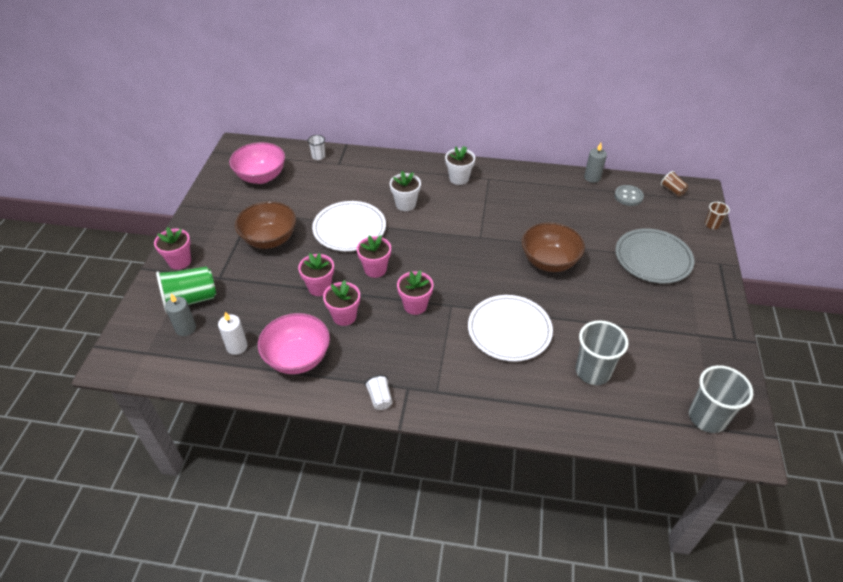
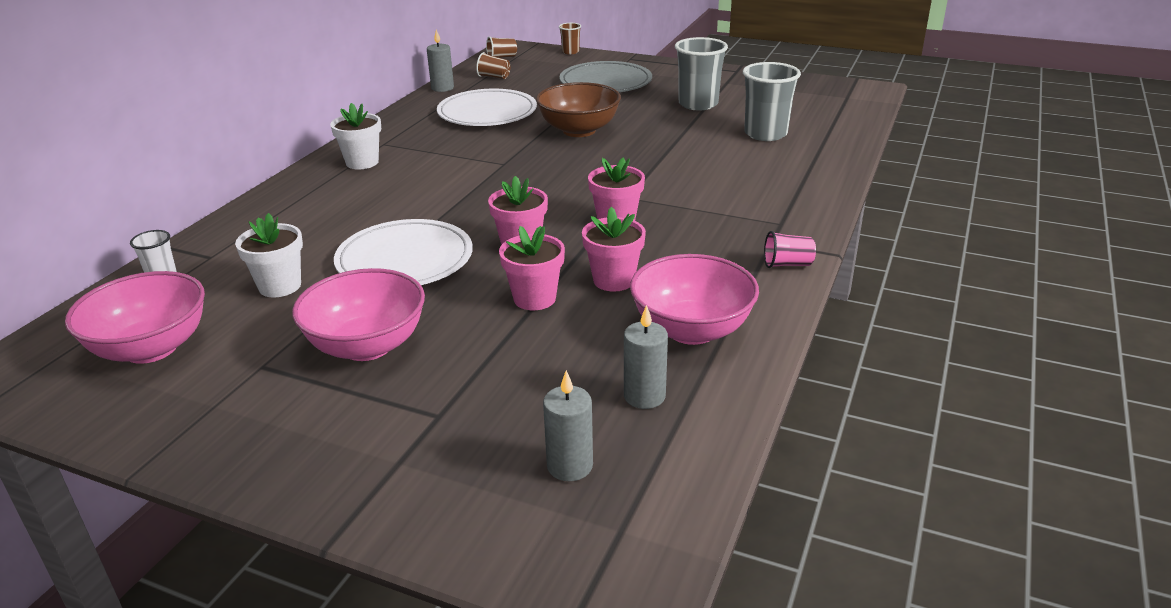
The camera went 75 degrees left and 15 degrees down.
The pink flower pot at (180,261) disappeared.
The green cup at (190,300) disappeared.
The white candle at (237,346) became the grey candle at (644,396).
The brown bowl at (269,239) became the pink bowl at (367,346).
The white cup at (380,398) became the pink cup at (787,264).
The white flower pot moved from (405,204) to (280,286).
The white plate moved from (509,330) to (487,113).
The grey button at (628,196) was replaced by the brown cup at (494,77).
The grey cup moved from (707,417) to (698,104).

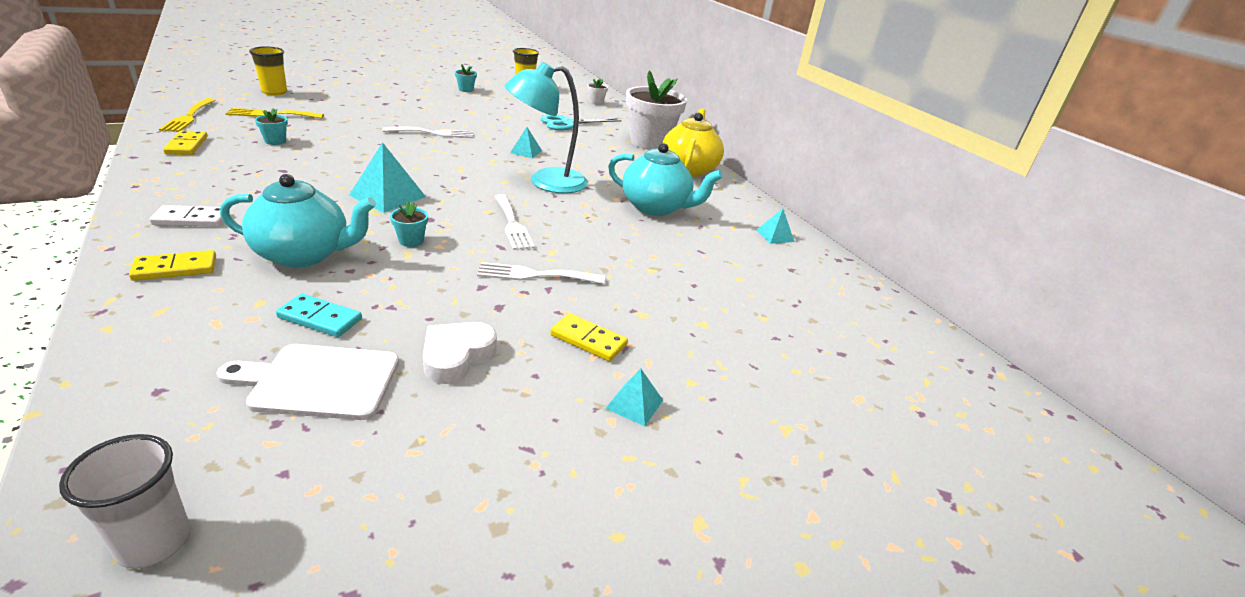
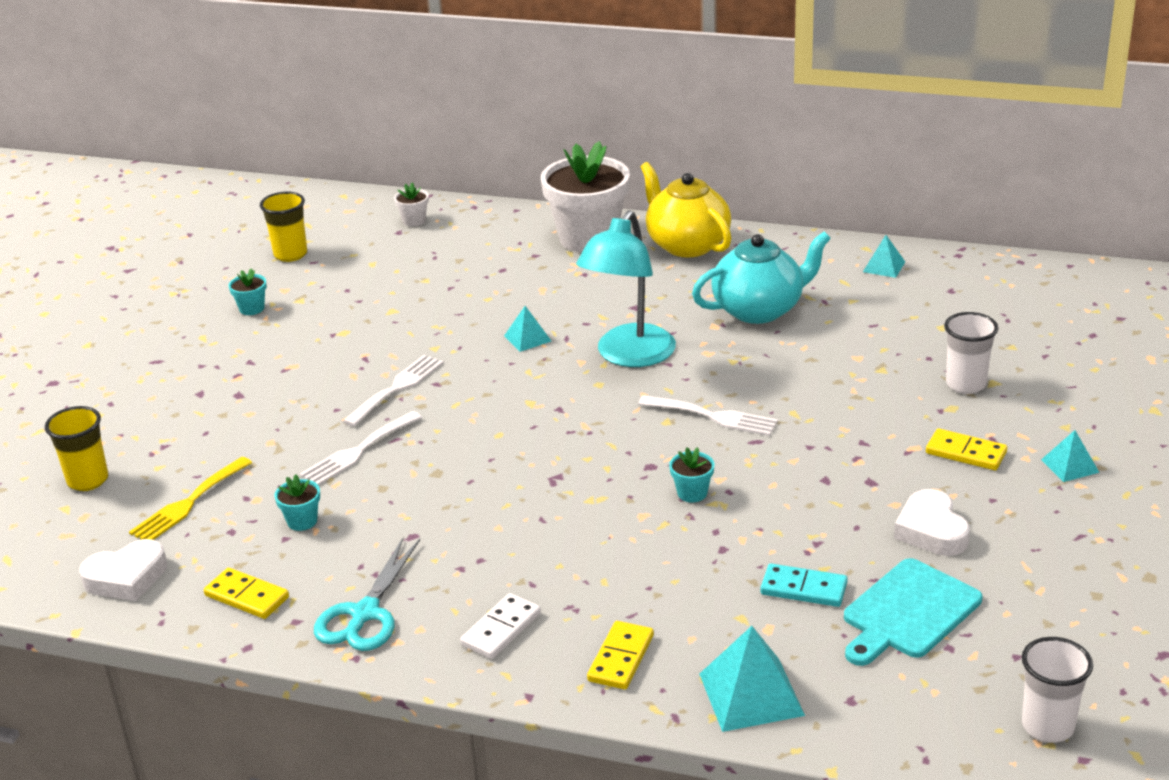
The camera went 40 degrees left and 0 degrees up.
The yellow fork at (188,117) was replaced by the white heart at (126,577).
The white cutting board at (319,381) became the turquoise cutting board at (908,612).
The turquoise teapot at (304,254) disappeared.
The turquoise domino at (320,318) turned 45 degrees clockwise.
The turquoise pyramid moved from (388,196) to (751,694).
The white fork moved from (534,275) to (357,451).
The turquoise scissors moved from (568,123) to (365,613).
The yellow domino at (588,340) turned 45 degrees clockwise.
The white cup at (965,384) appeared.

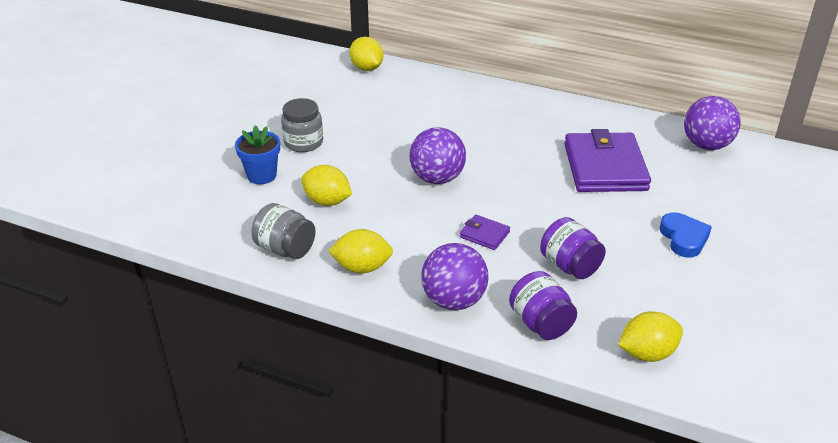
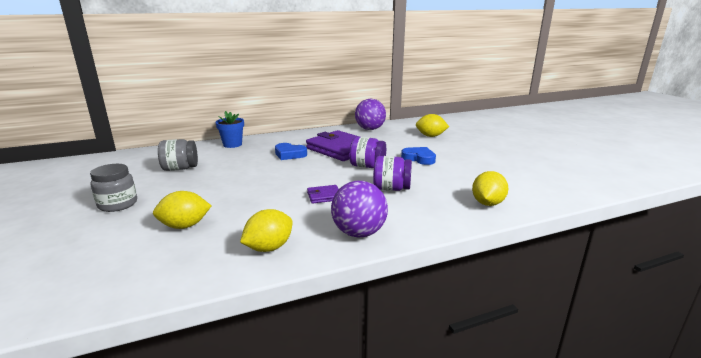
The camera went 45 degrees left and 15 degrees down.
The blue flower pot moved from (262,175) to (232,144).
The grey jar moved from (285,249) to (180,168).
The yellow lemon moved from (367,68) to (430,136).
The purple ball at (437,178) disappeared.
The purple jar moved from (540,323) to (367,166).
The blue heart at (289,154) appeared.

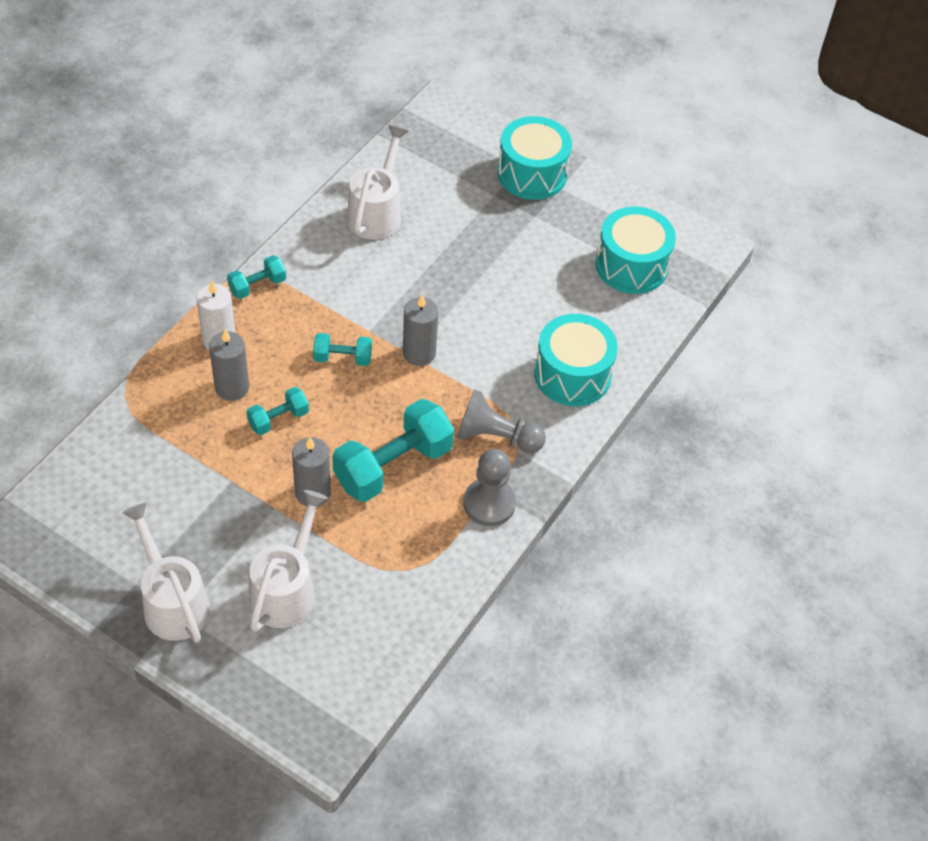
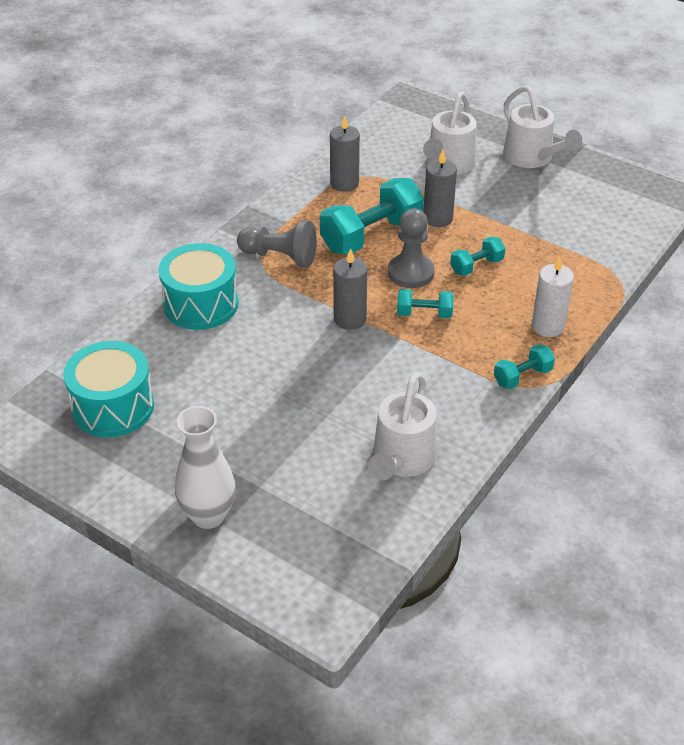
The camera went 175 degrees left and 10 degrees down.
The grey candle moved from (232,387) to (344,183).
The grey pawn moved from (489,503) to (411,273).
The turquoise drum at (532,174) was replaced by the white vase at (208,515).

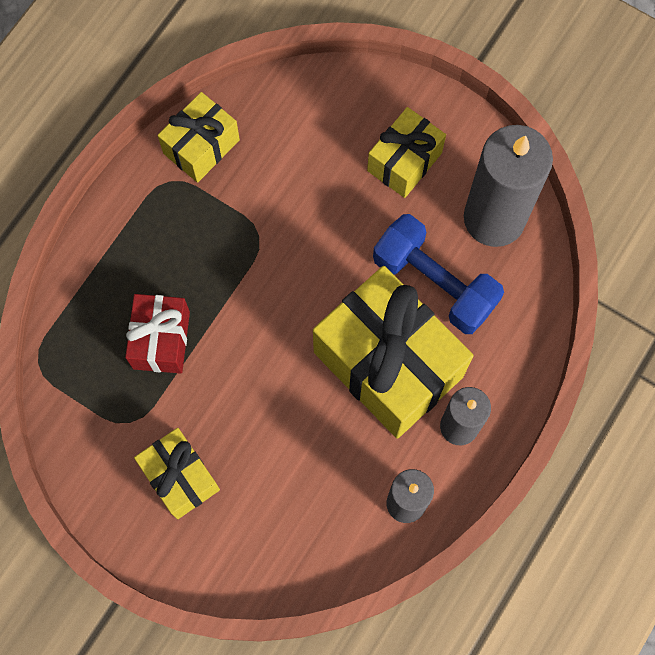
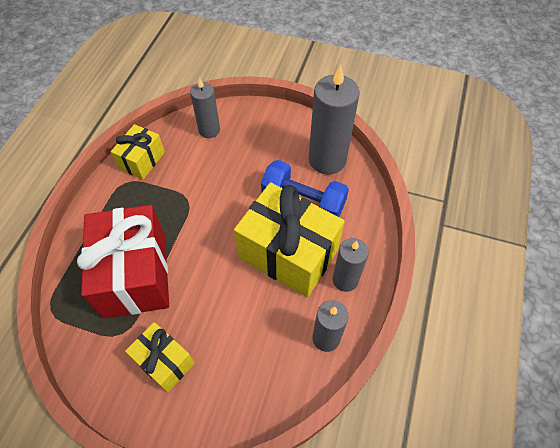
The camera went 15 degrees left and 15 degrees down.
The red gift at (161,340) changed to 1.86 times the size.
The yellow gift at (404,162) disappeared.
The grey candle at (209,130) appeared.

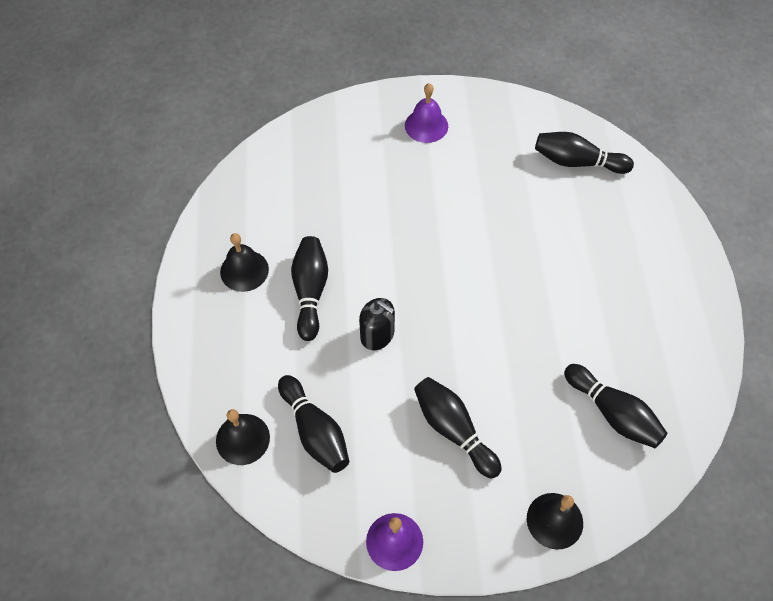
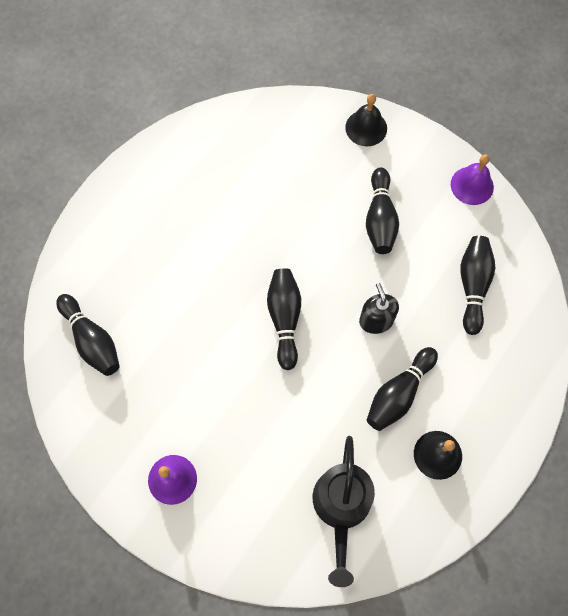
The camera went 140 degrees left and 10 degrees up.
The black bell at (242,439) disappeared.
The black bowling pin moved from (613,413) to (284,319).
The black watering can at (341,507) appeared.

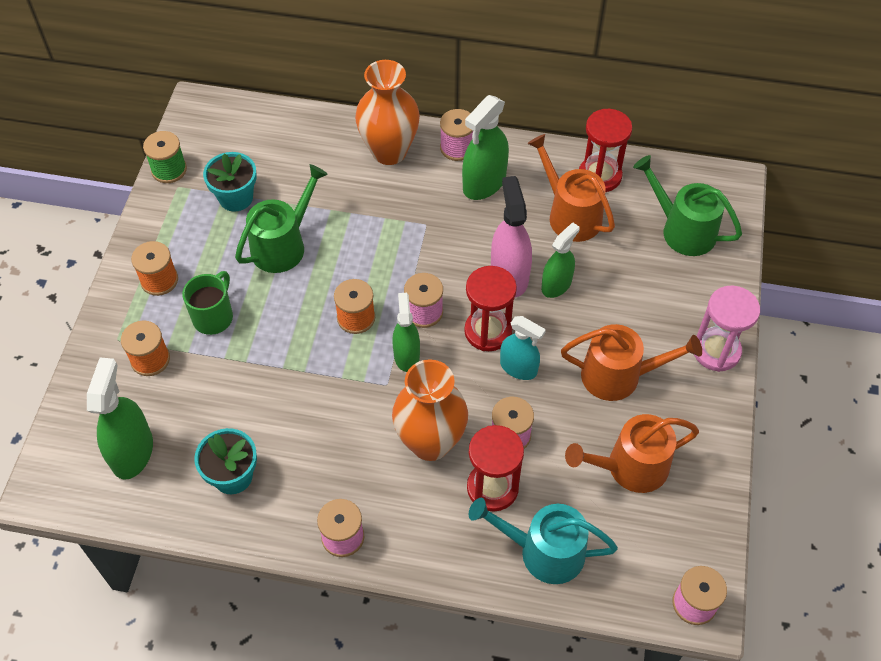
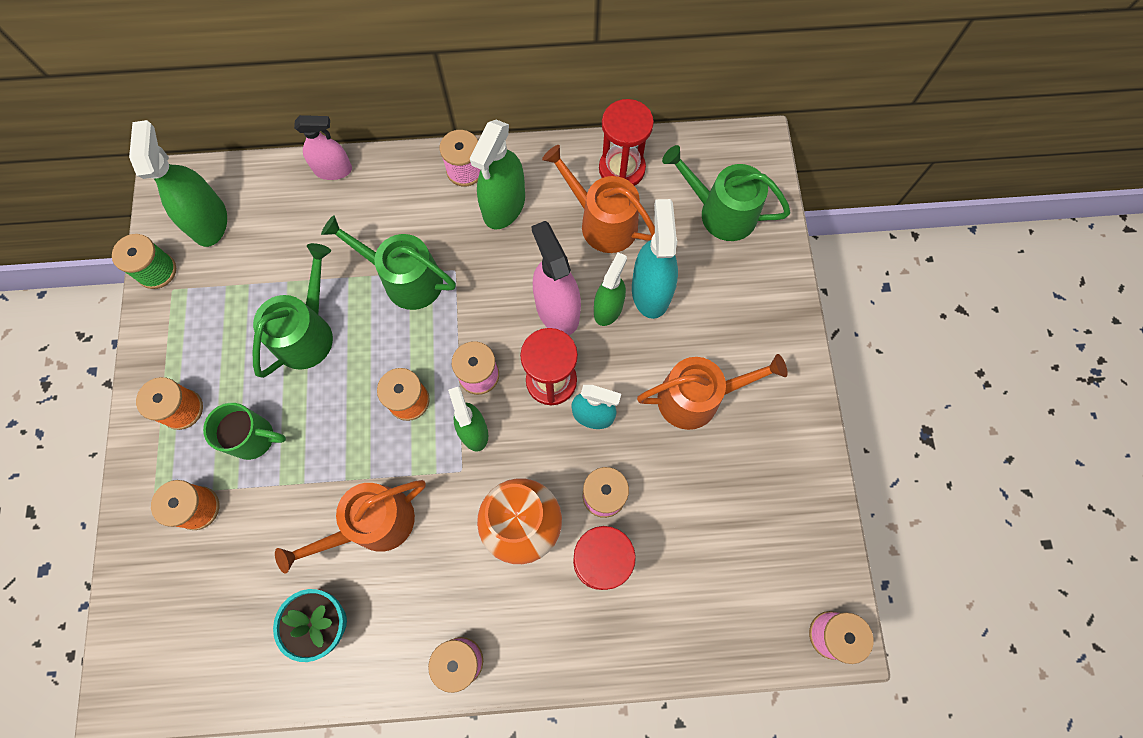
The camera went 15 degrees left and 15 degrees up.
The green spray bottle moved from (132,452) to (209,221).
The green mug at (214,316) turned 90 degrees clockwise.
The turquoise flower pot at (236,198) disappeared.
The orange vase at (389,151) disappeared.
The turquoise watering can at (544,551) disappeared.
The orange watering can moved from (630,467) to (374,524).
The pink hourglass at (716,351) disappeared.
The pink spray bottle at (333,170) appeared.
The green watering can at (406,279) appeared.
The turquoise spray bottle at (651,291) appeared.

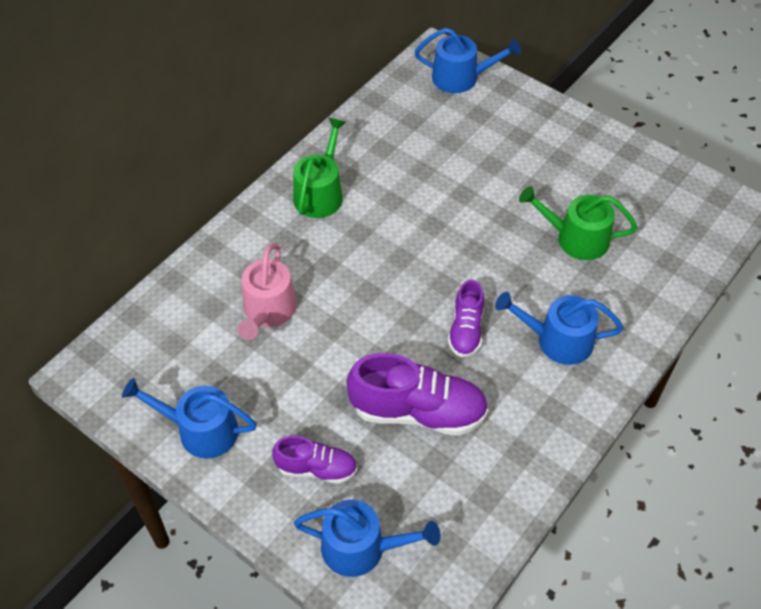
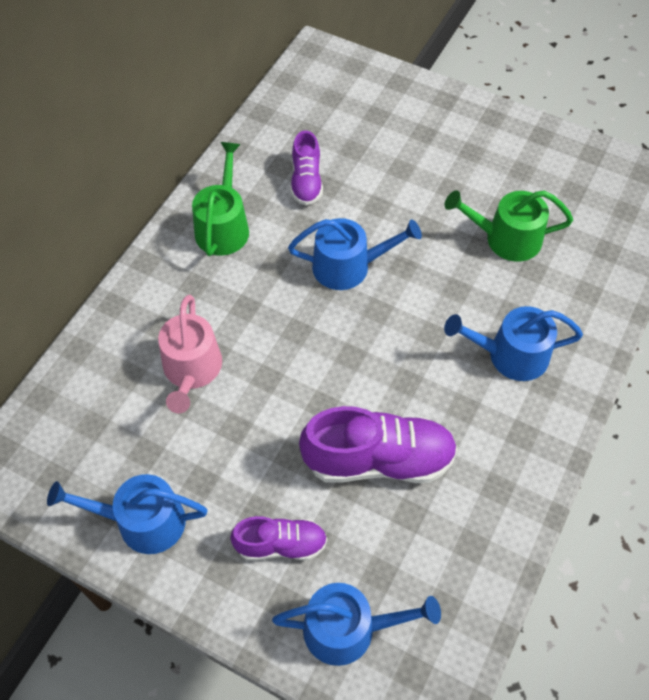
The camera went 10 degrees left and 5 degrees up.
The blue watering can moved from (461,78) to (348,266).
The purple shoe moved from (466,330) to (306,182).

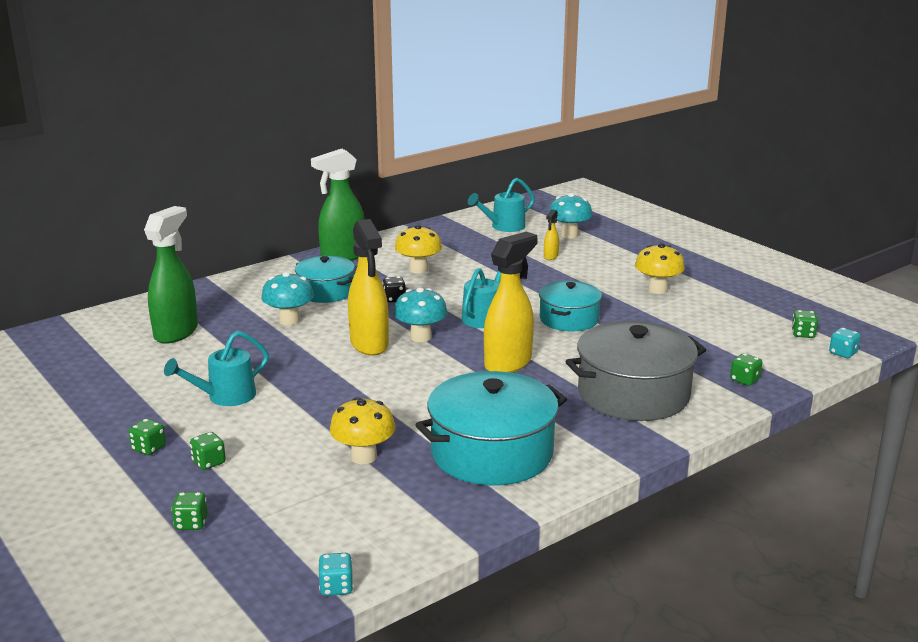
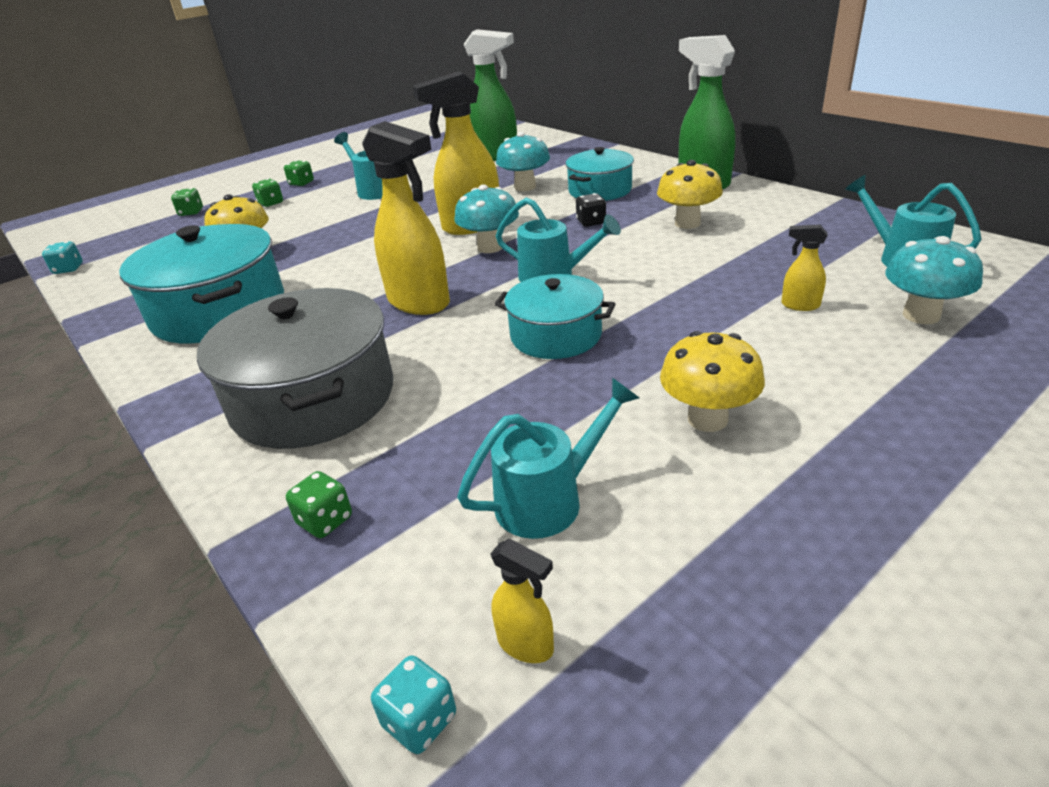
The camera went 90 degrees right and 10 degrees up.
The green dice at (803,334) was replaced by the yellow spray bottle at (526,645).
The turquoise watering can at (550,499) appeared.

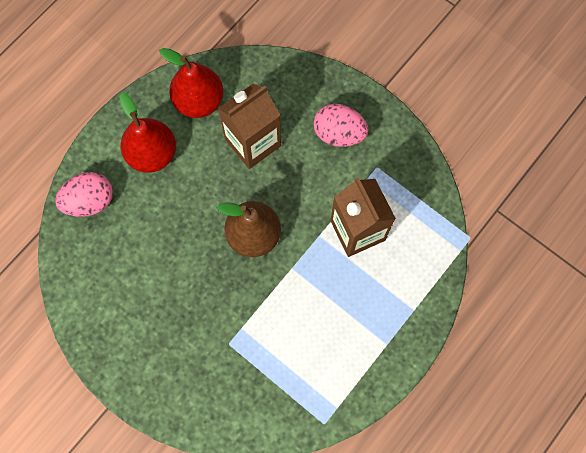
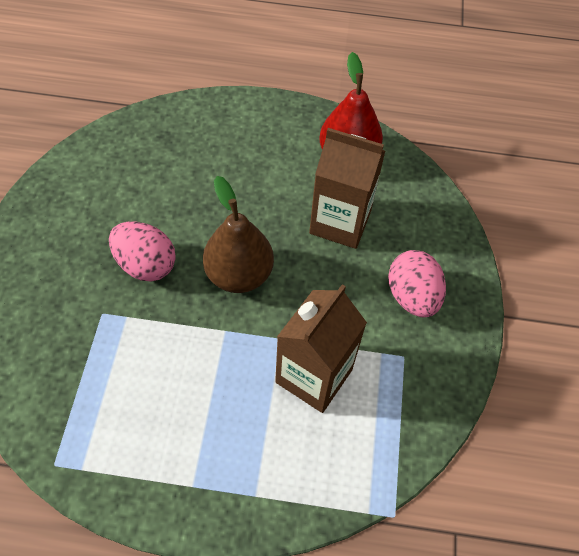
The camera went 55 degrees right and 15 degrees down.
The pink egg moved from (90,201) to (146,265).
The red pear at (152,154) disappeared.

